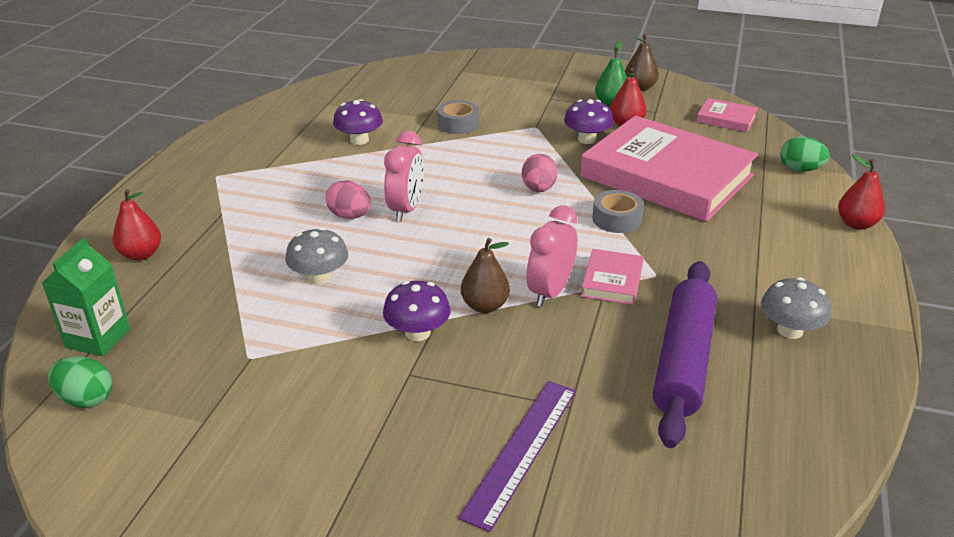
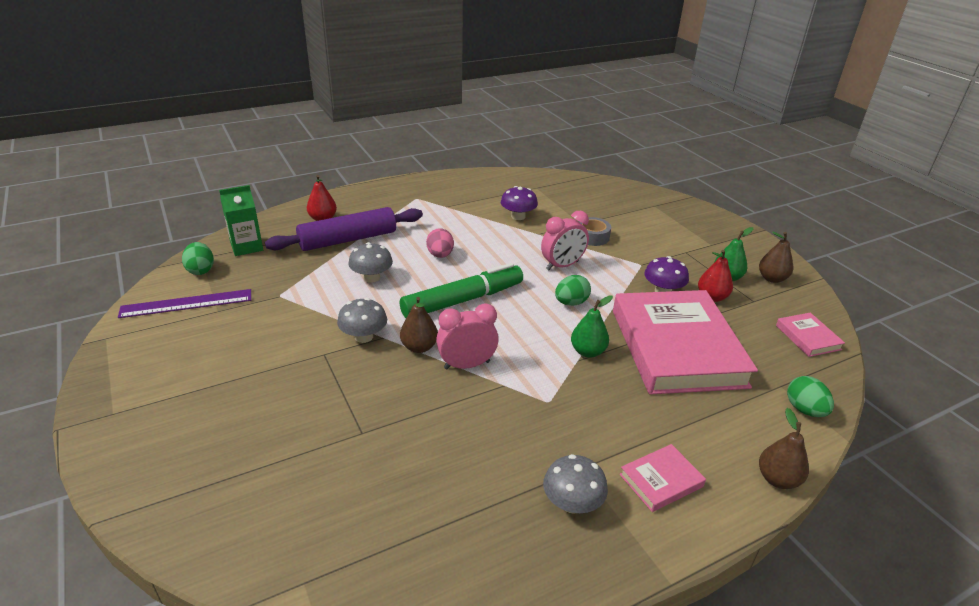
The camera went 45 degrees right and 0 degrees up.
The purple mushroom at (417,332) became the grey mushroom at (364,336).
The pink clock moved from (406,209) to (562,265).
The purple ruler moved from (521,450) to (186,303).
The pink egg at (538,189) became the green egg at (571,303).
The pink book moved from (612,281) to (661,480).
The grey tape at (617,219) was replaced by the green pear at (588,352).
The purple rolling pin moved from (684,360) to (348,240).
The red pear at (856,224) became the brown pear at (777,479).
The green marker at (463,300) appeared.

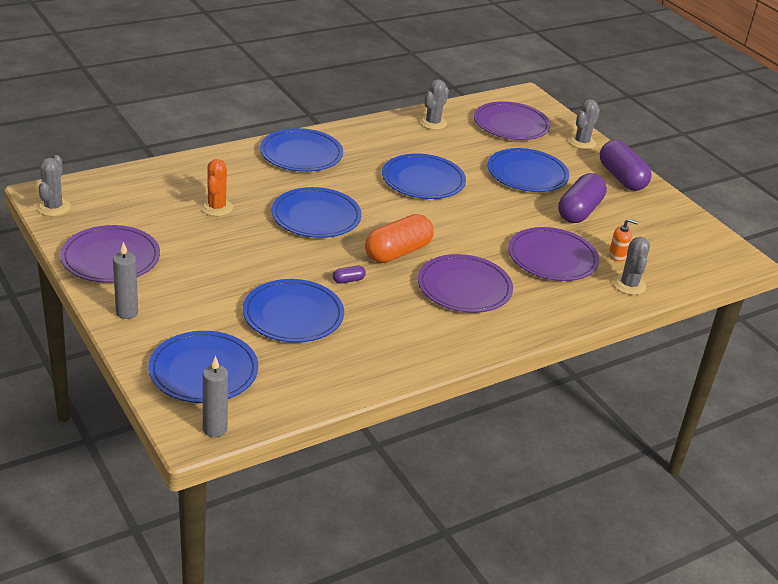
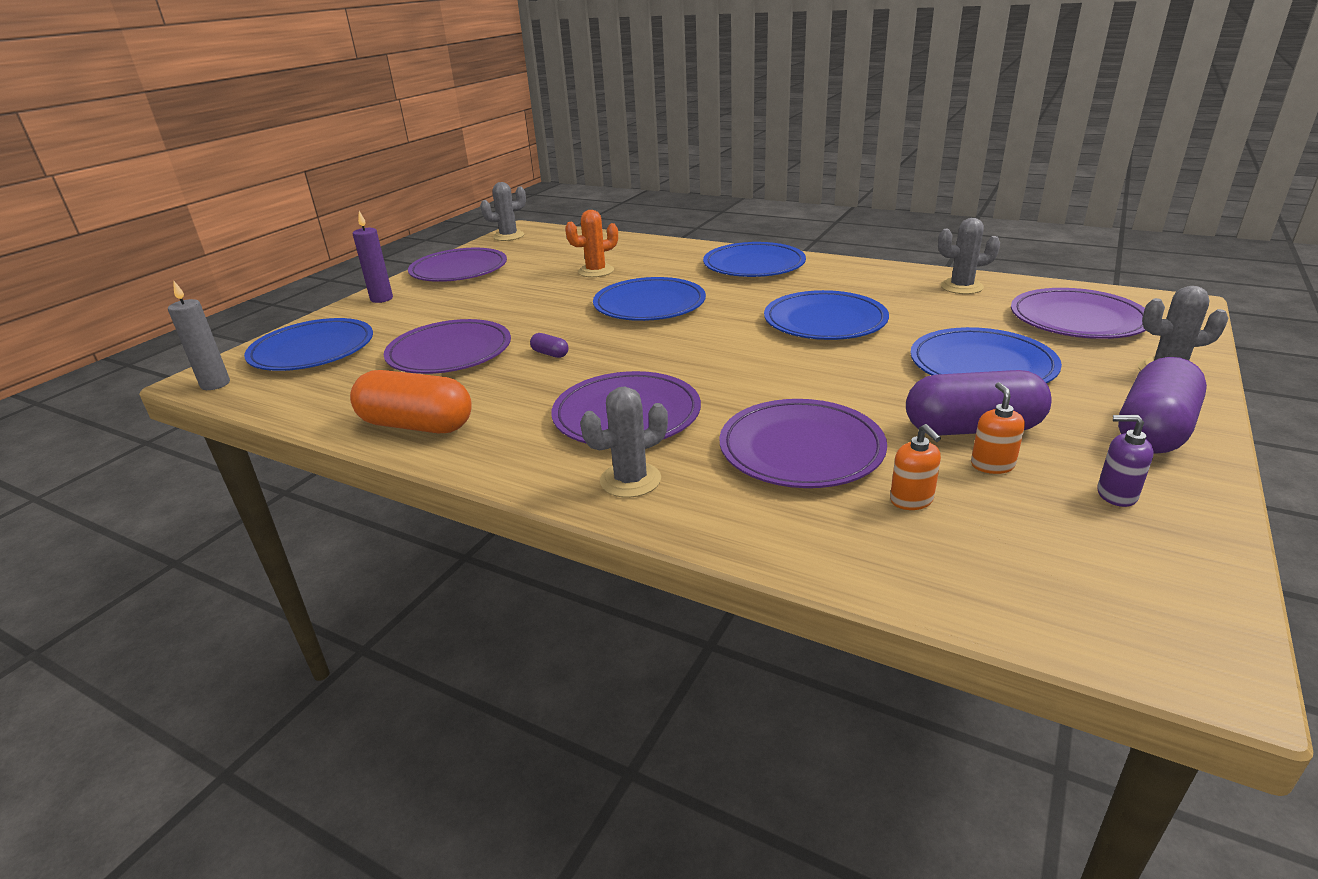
The camera went 65 degrees right and 5 degrees down.
The grey candle at (127,312) became the purple candle at (381,299).
The blue plate at (293,315) became the purple plate at (449,352).
The orange capsule moved from (397,252) to (417,425).
The grey cactus moved from (629,285) to (630,480).
The orange soap dispenser at (992,465) appeared.
The purple soap dispenser at (1116,494) appeared.

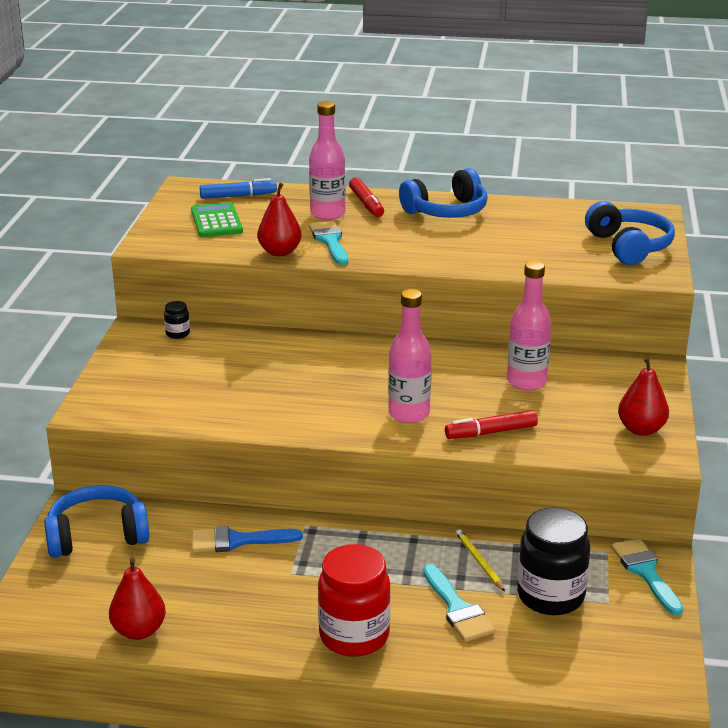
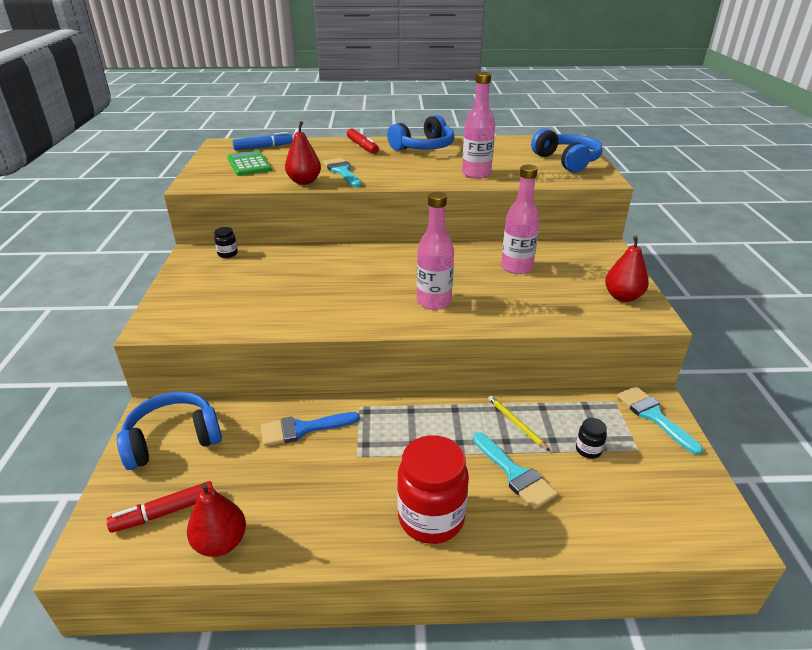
The camera went 10 degrees left and 5 degrees up.
The pink bottle moved from (327,214) to (476,174).
The red marker moved from (491,432) to (165,512).
The black jar at (550,596) changed to 0.44 times the size.

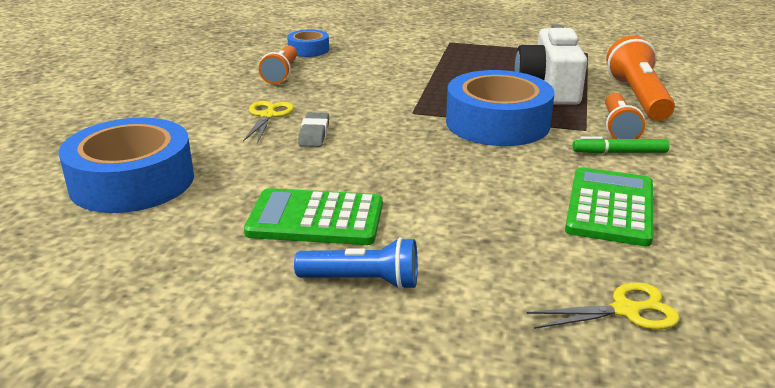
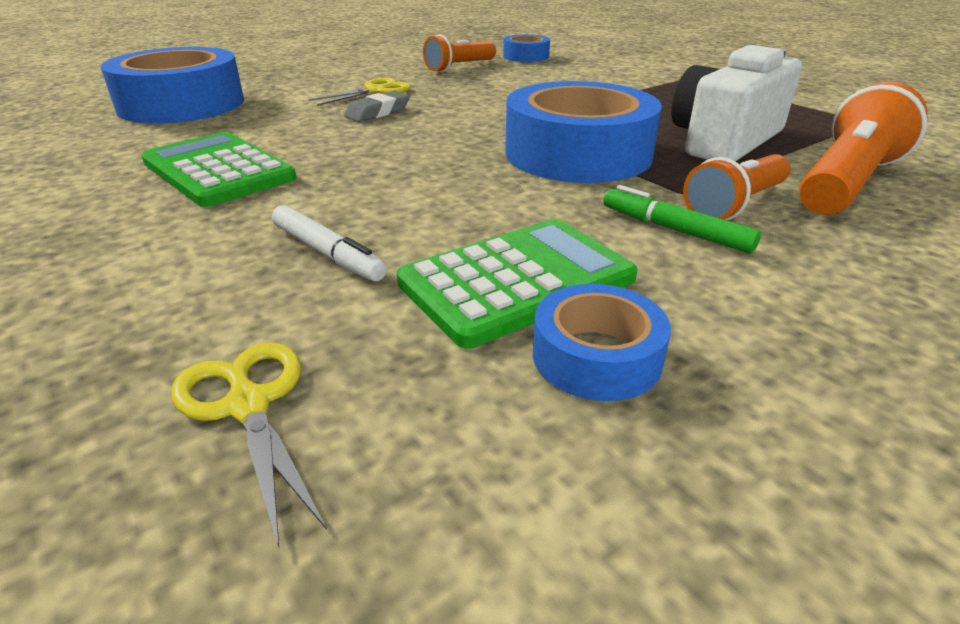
The camera went 40 degrees right and 5 degrees up.
The blue flashlight at (363,281) disappeared.
The yellow scissors at (626,310) turned 150 degrees counterclockwise.
The white marker at (328,253) appeared.
The blue tape at (596,356) appeared.

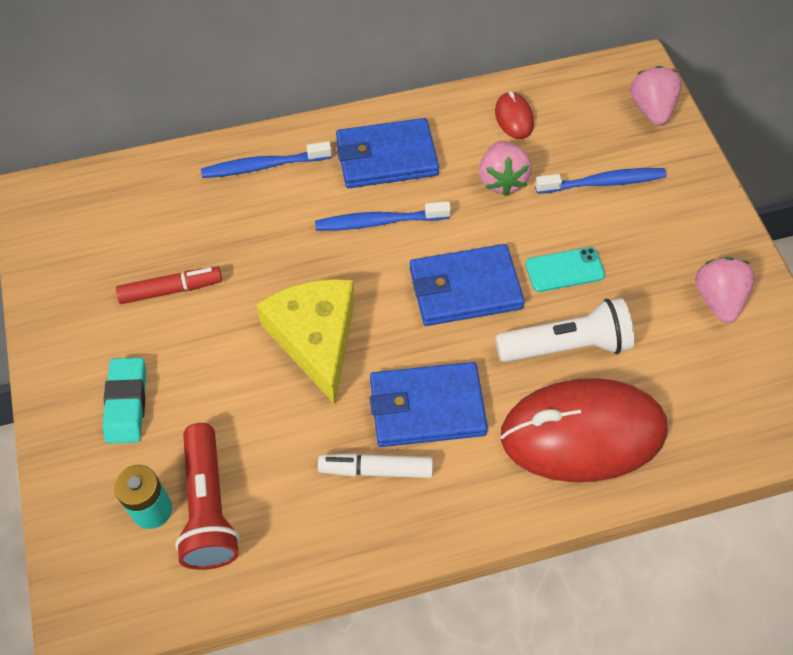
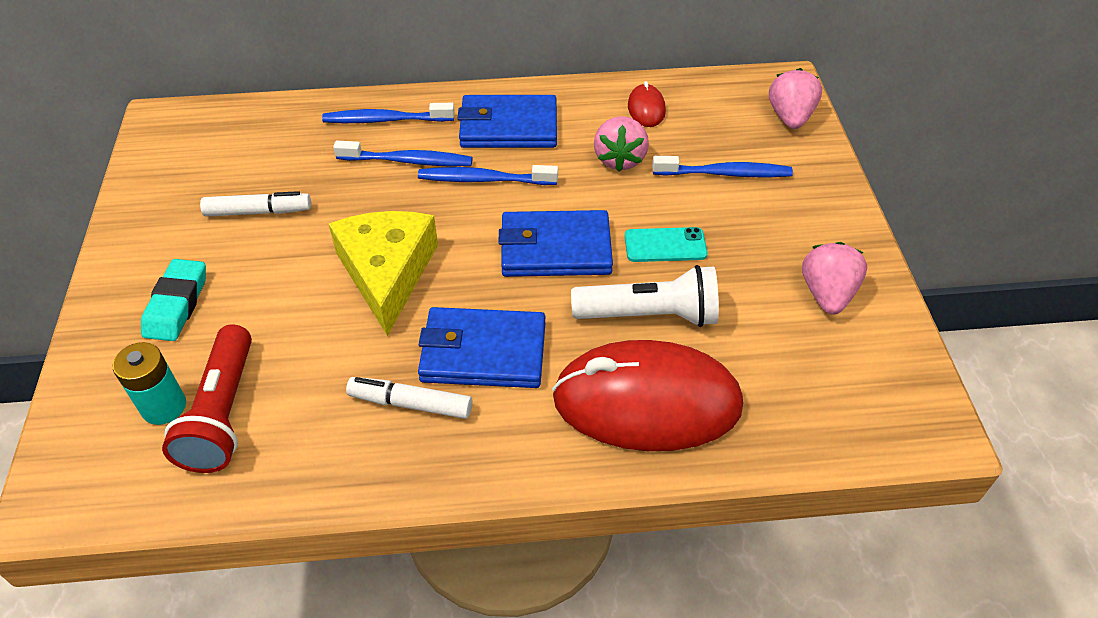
The camera went 10 degrees right and 10 degrees down.
The red marker at (171,290) became the white marker at (258,212).
The blue toothbrush at (408,161) appeared.

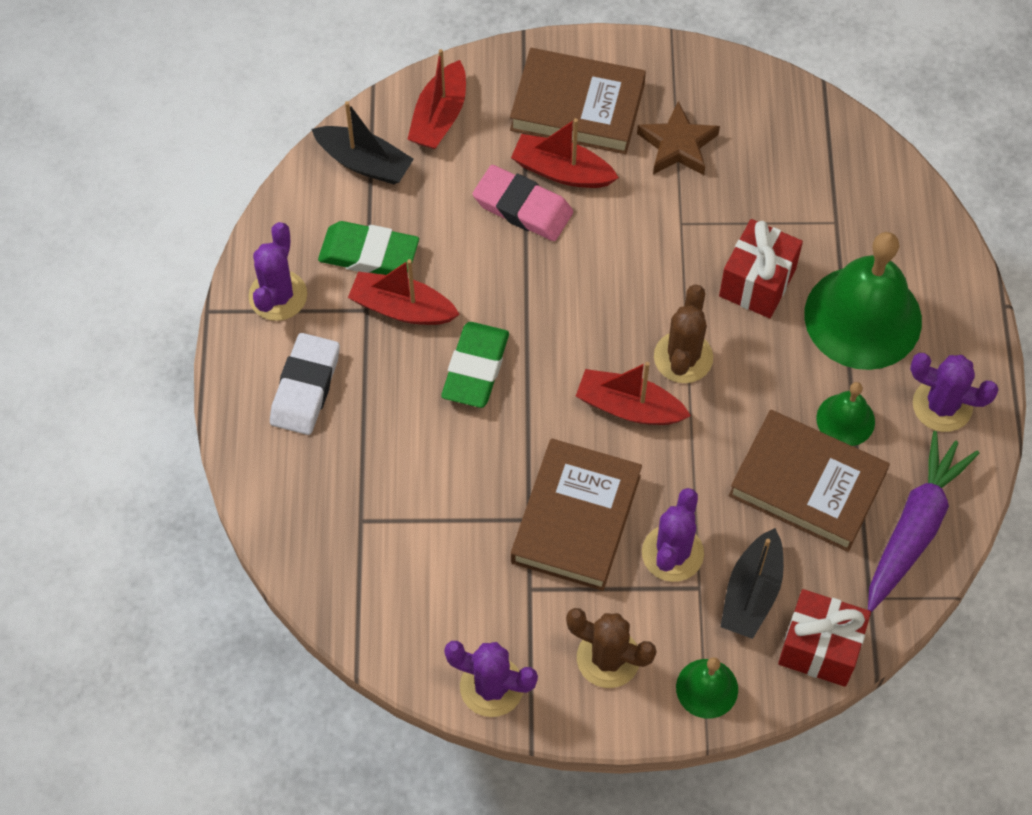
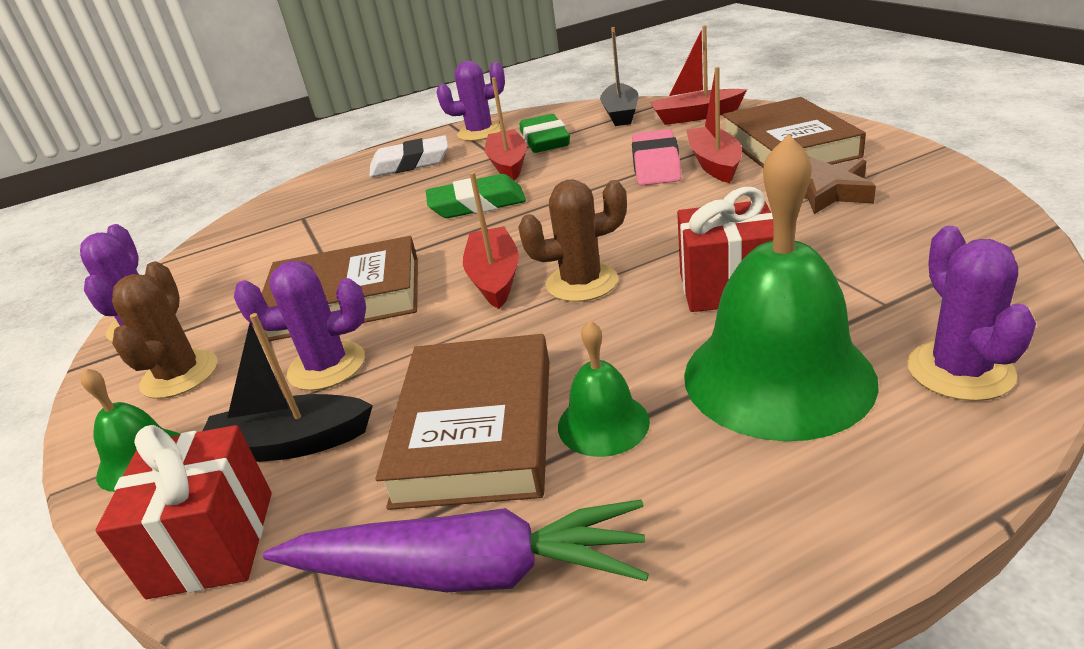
The camera went 70 degrees right and 30 degrees down.
The purple cactus moved from (942,405) to (959,371).

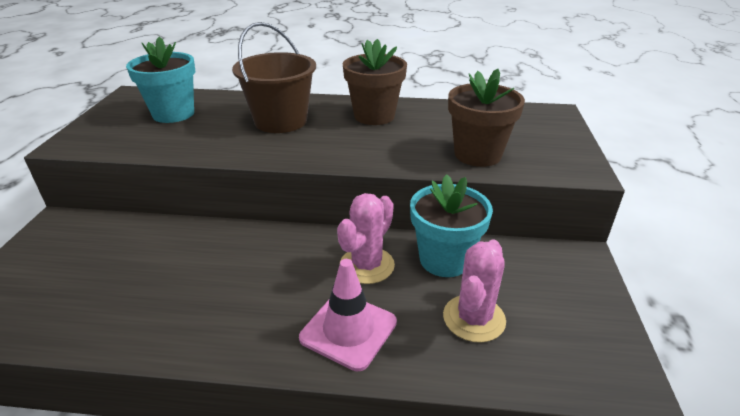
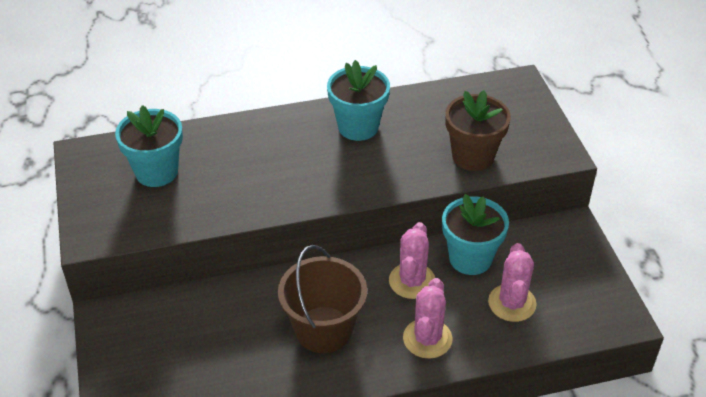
The camera went 20 degrees left and 10 degrees up.
The brown bucket moved from (281,121) to (323,329).
The pink traffic cone at (348,330) was replaced by the pink cactus at (427,339).
The brown flower pot at (374,116) became the turquoise flower pot at (358,127).

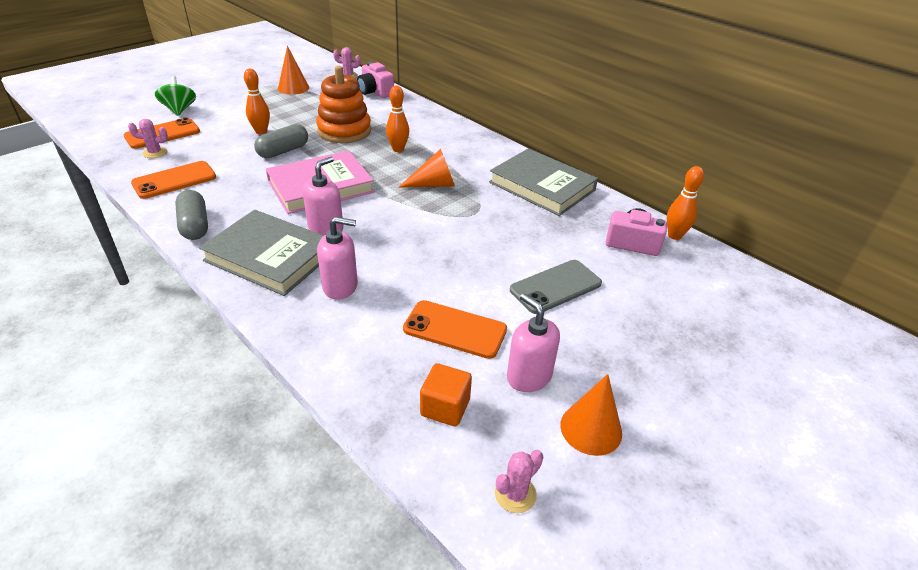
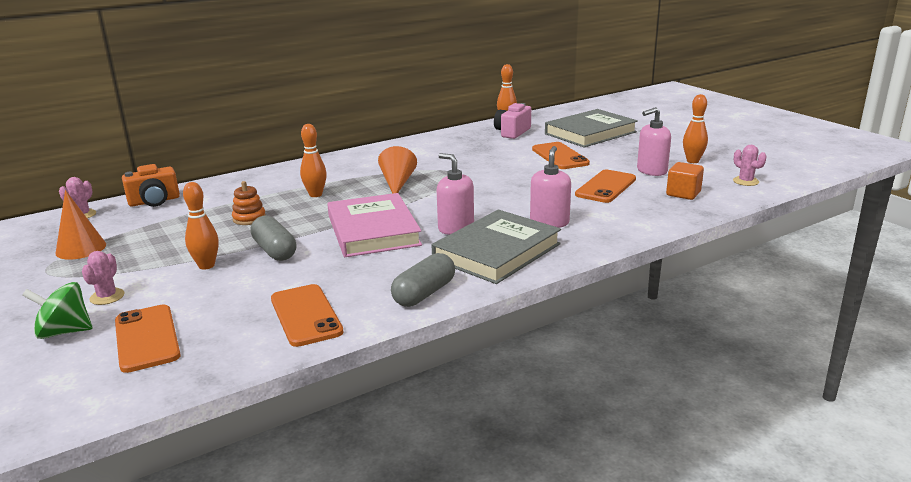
The camera went 75 degrees left and 15 degrees down.
The pink cactus moved from (155,153) to (107,297).
The grey capsule at (195,225) turned 45 degrees counterclockwise.
The orange stacking toy at (344,131) changed to 0.49 times the size.
The pink camera at (375,92) became the orange camera at (154,201).
The grey book moved from (542,186) to (590,133).
The grey phone at (555,287) became the orange phone at (559,156).
The orange cone at (591,429) was replaced by the orange bowling pin at (692,161).

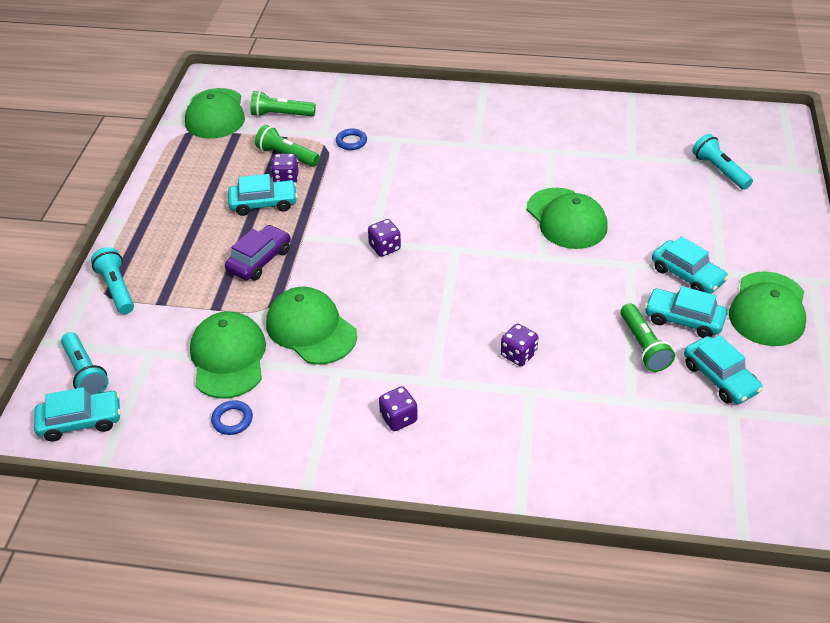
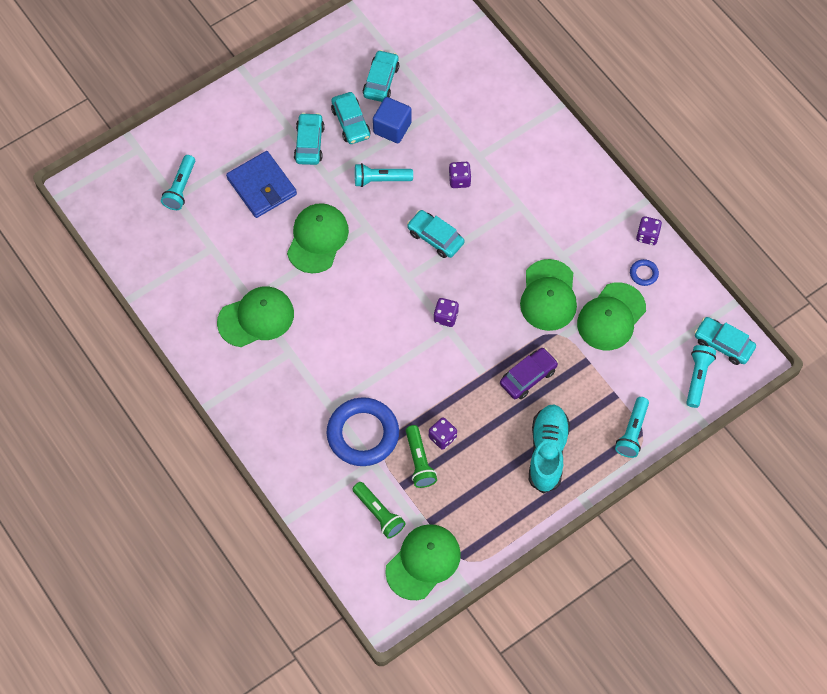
The camera went 135 degrees left and 20 degrees up.
The purple car at (259,260) turned 150 degrees clockwise.
The turquoise car moved from (263,203) to (435,238).
The blue ring at (351,142) changed to 2.41 times the size.
The purple dice moved from (398,418) to (647,236).
The green flashlight at (643,346) was replaced by the blue cube at (392,128).
The green cap moved from (768,309) to (256,318).
The blue wallet at (262,186) appeared.
The turquoise flashlight at (380,180) appeared.
The turquoise shoe at (547,452) appeared.

